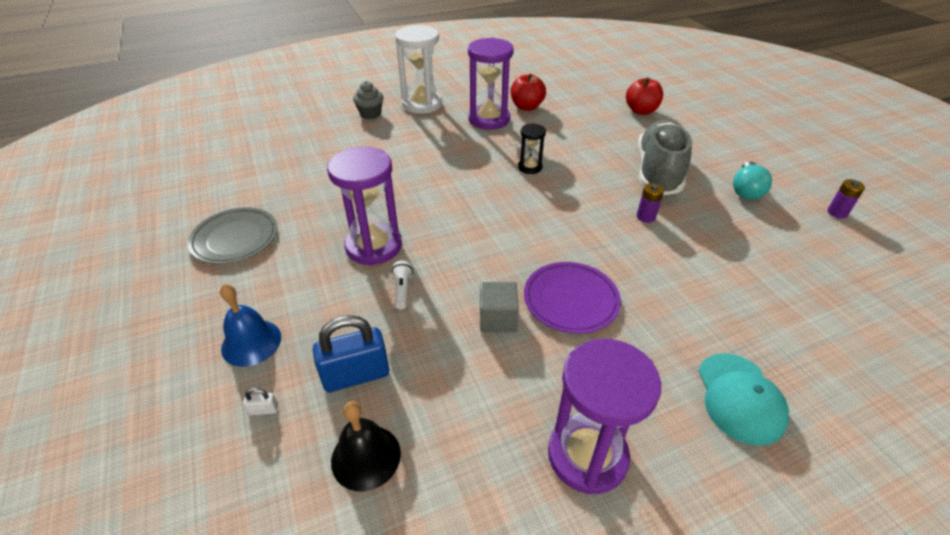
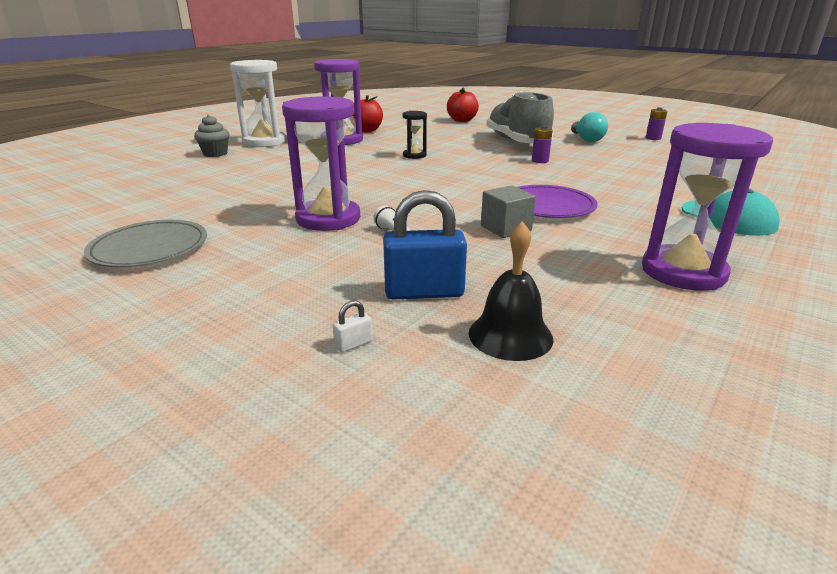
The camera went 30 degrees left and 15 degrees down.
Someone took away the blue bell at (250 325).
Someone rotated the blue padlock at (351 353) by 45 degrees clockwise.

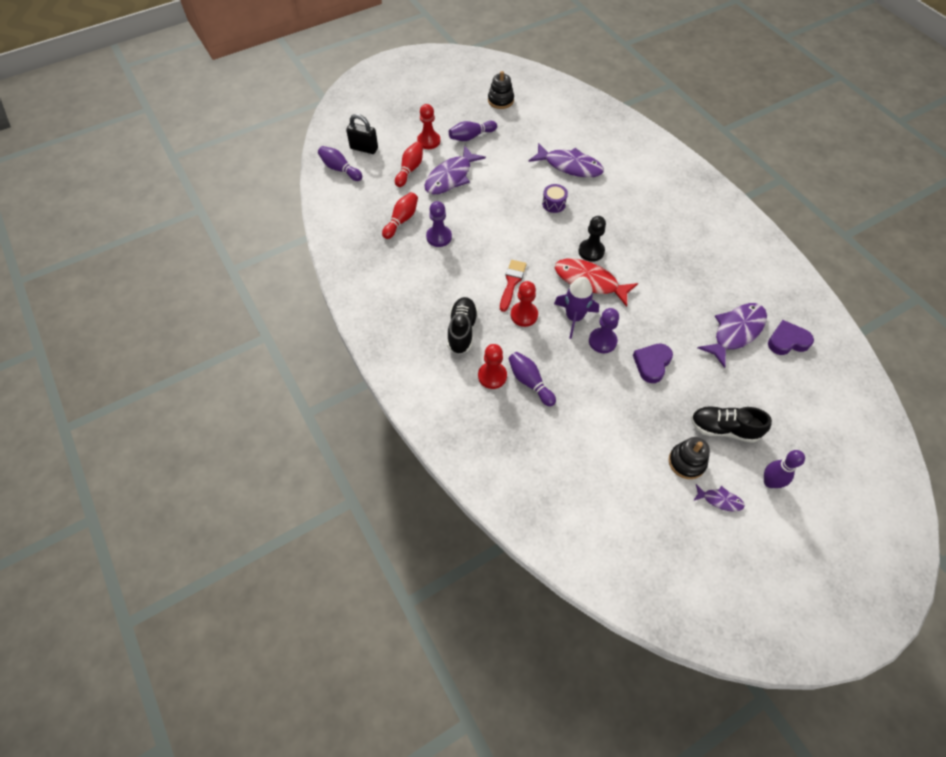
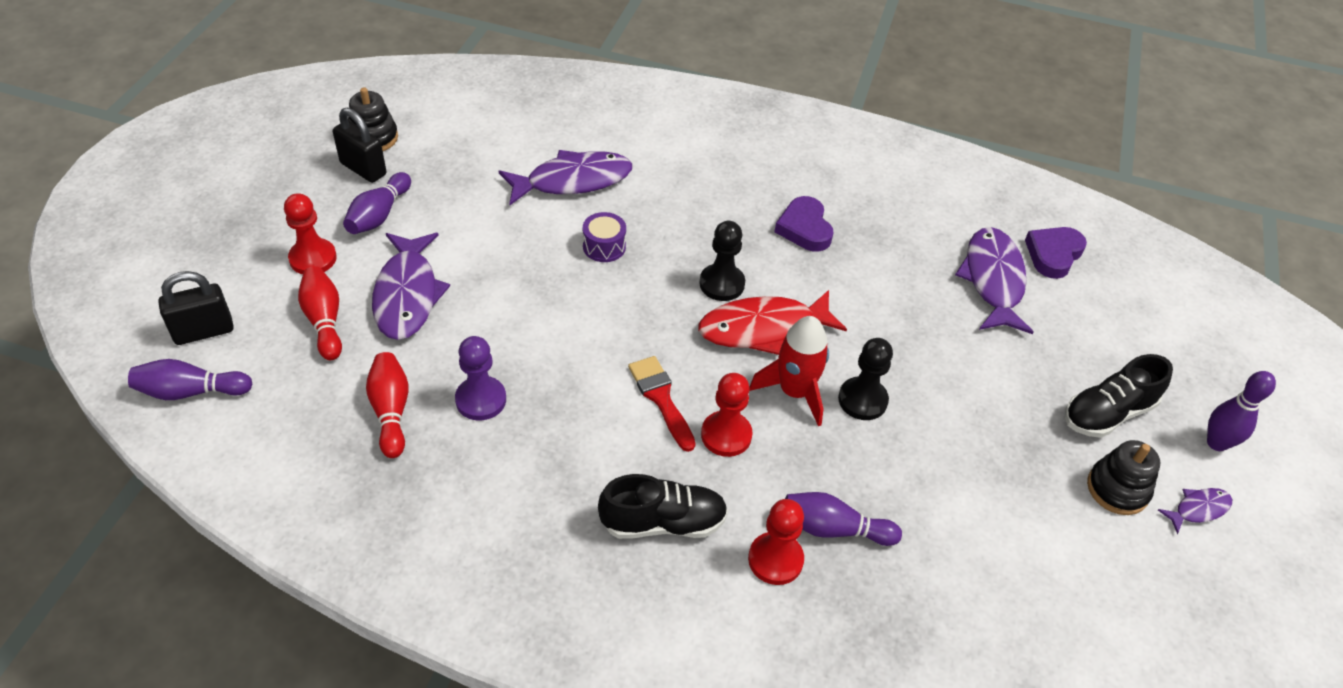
The camera went 45 degrees left and 10 degrees down.
Someone put down the black padlock at (359 145).
Someone carried the purple heart from (653 363) to (804 224).
Someone repainted the purple rocket at (576 307), which became the red rocket at (789 371).
Someone repainted the purple pawn at (604 330), which became the black pawn at (865 379).
Someone rotated the black shoe at (462 326) by 120 degrees clockwise.

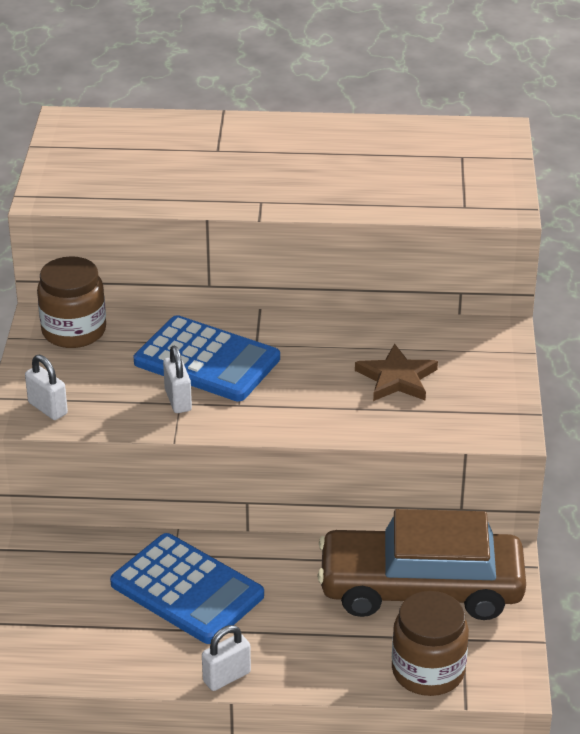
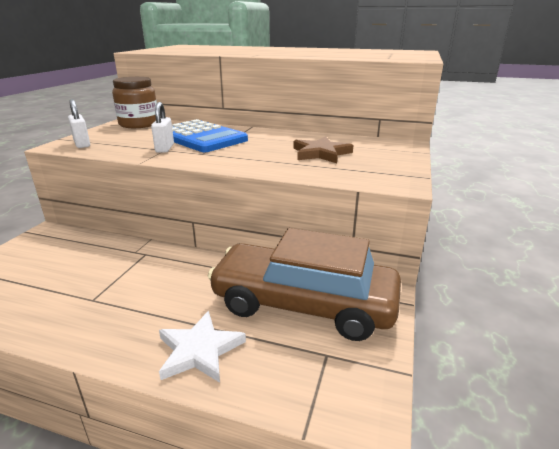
The camera went 15 degrees right and 10 degrees down.
Someone took away the blue calculator at (187 588).
Someone took away the white padlock at (226 658).
Someone took away the brown jar at (430 643).
Someone put down the white star at (202 347).

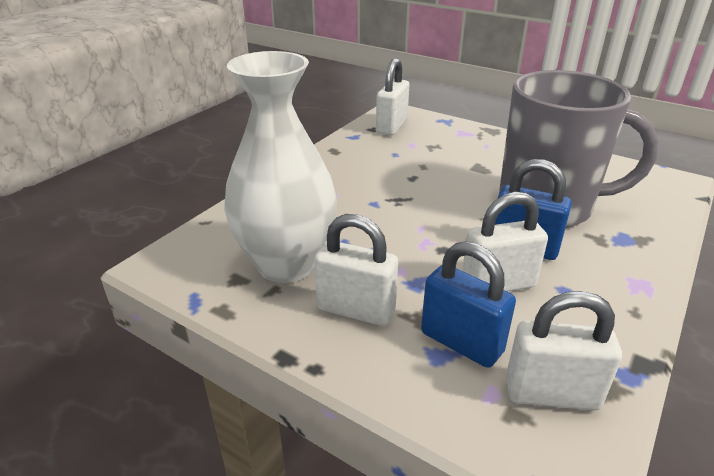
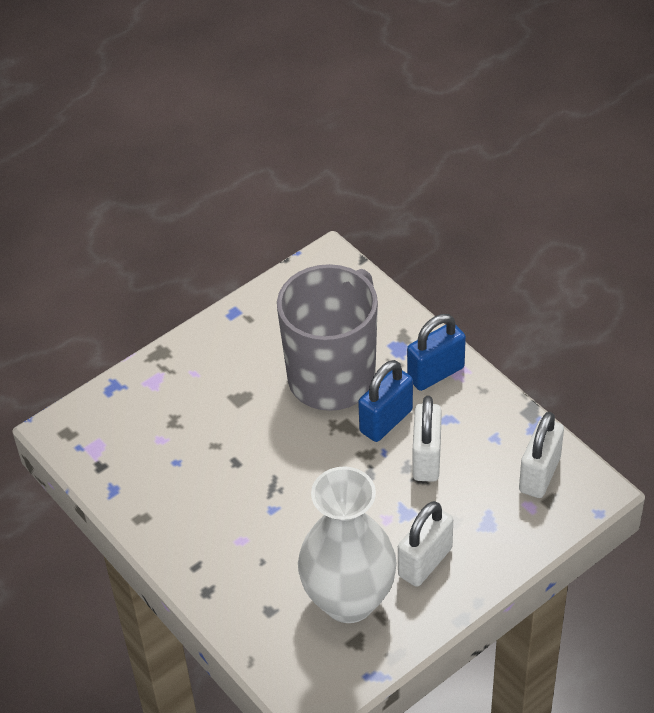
The camera went 70 degrees left and 15 degrees up.
Someone took away the white padlock at (392 97).
Someone carried the blue padlock from (468 304) to (436 352).

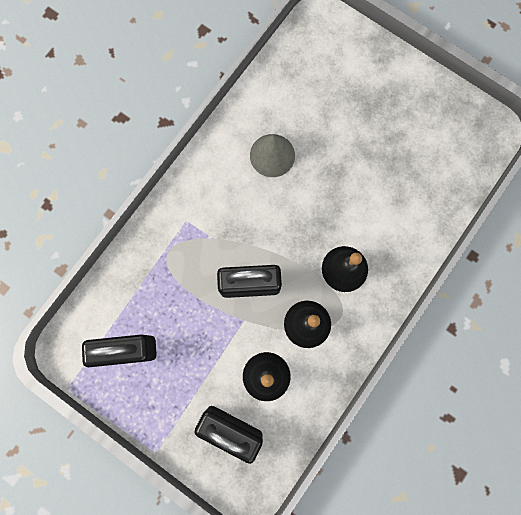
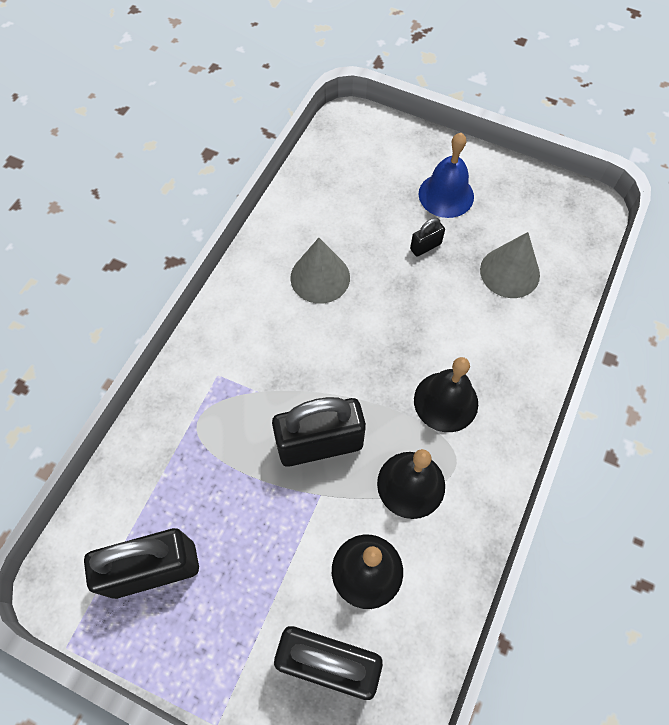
The camera went 10 degrees left and 15 degrees down.
Someone put down the black padlock at (427 237).
Someone put down the blue bell at (446 175).
Someone put down the grey cone at (510 265).

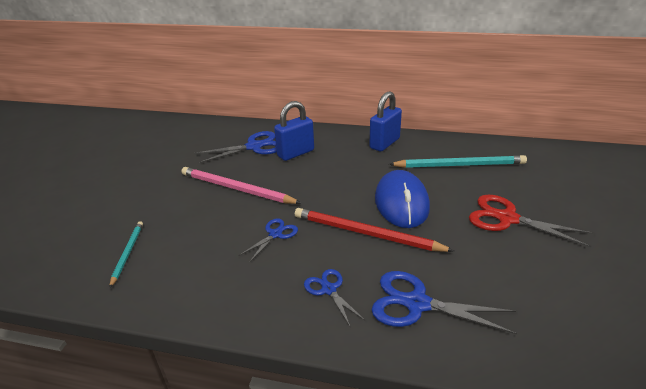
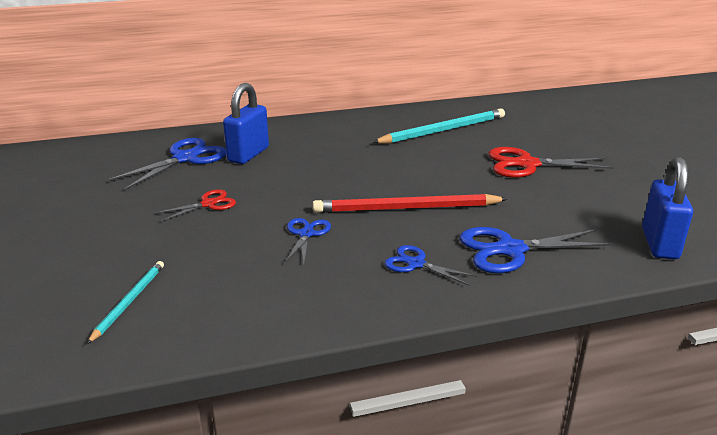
The camera went 30 degrees left and 5 degrees down.
Someone took away the blue mouse at (402 199).
Someone carried the blue padlock from (385 121) to (667 208).
Someone swapped the pink pencil at (241 185) for the red scissors at (195 205).
Someone rotated the turquoise pencil at (126 254) by 45 degrees clockwise.

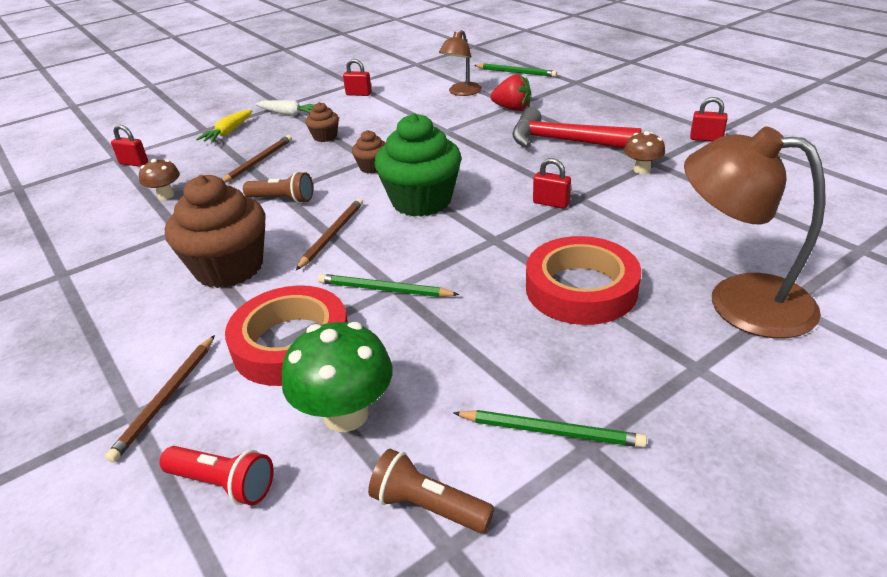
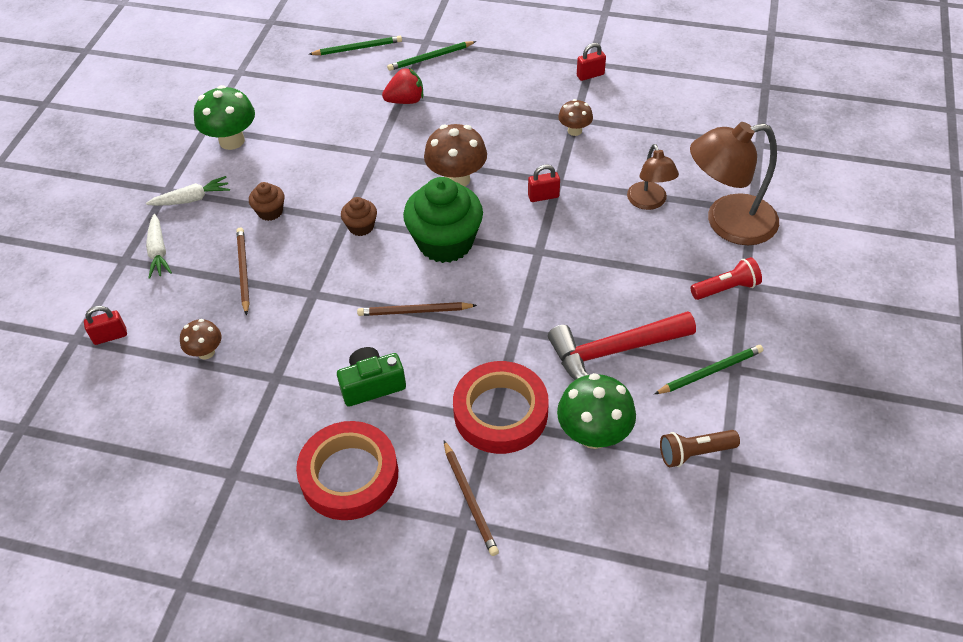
The camera went 40 degrees left and 15 degrees up.
Someone took away the brown flashlight at (278 187).
Someone put down the brown mushroom at (455 155).
Someone carried the red flashlight from (217 476) to (726 278).
Someone carried the green pencil from (388 285) to (431 56).
Someone carried the brown lamp from (460 63) to (653 177).
Someone carried the red hammer from (576 127) to (622 345).
Someone carried the red tape from (583 280) to (347 470).
Someone swapped the brown cupcake at (215 231) for the green camera at (371 376).
Someone swapped the red padlock at (357 77) for the green mushroom at (224 117).
Someone repainted the yellow carrot at (224 126), which became the white carrot at (159 246).
Someone rotated the brown pencil at (329 234) by 75 degrees counterclockwise.

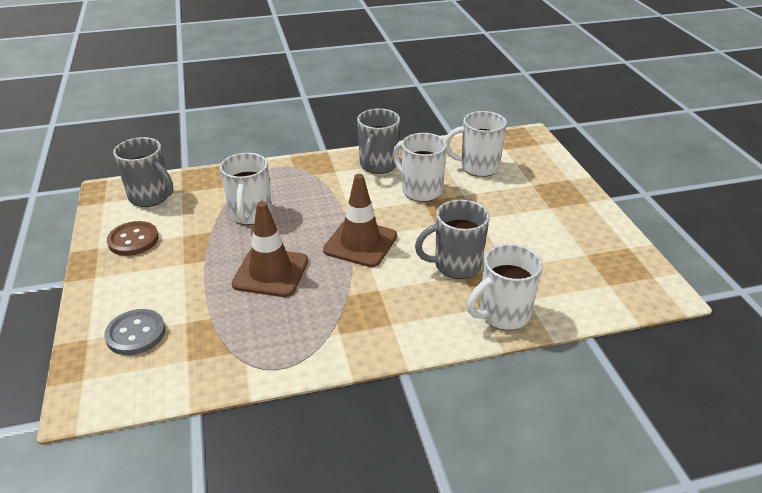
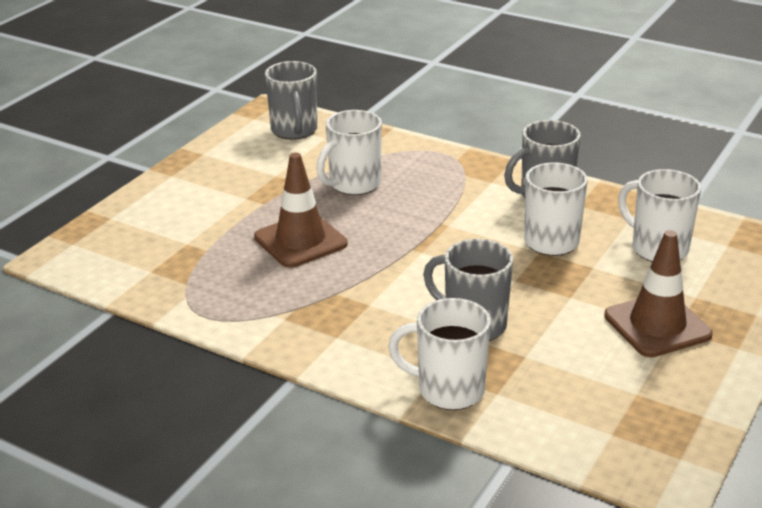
The camera went 45 degrees right and 5 degrees down.
Someone took away the grey button at (134 332).
Someone took away the brown button at (133 238).
Someone carried the brown traffic cone from (360 220) to (658 293).

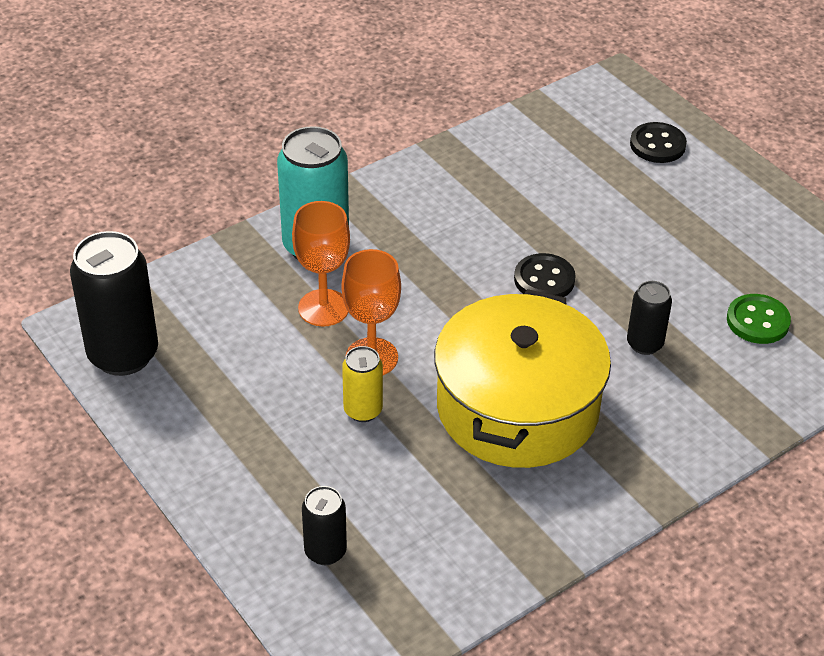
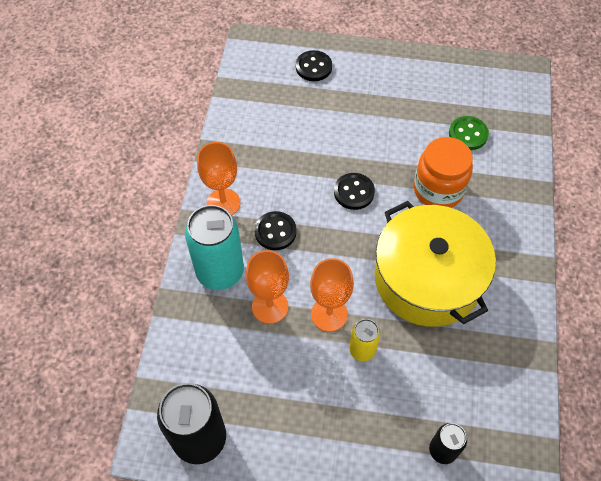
The camera went 45 degrees left and 15 degrees up.
Someone put down the orange goblet at (218 178).
Someone put down the black button at (275 230).
Someone swapped the black can at (649 318) for the orange jar at (443 172).

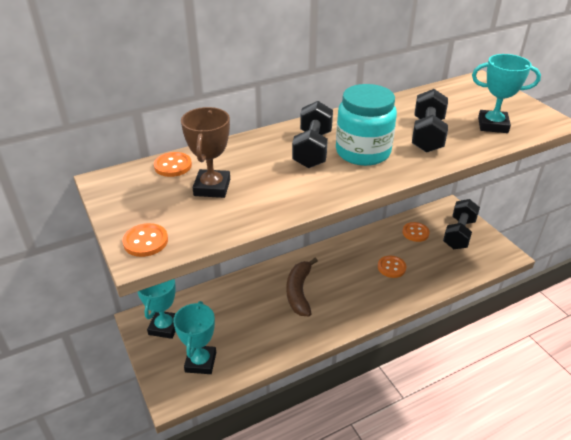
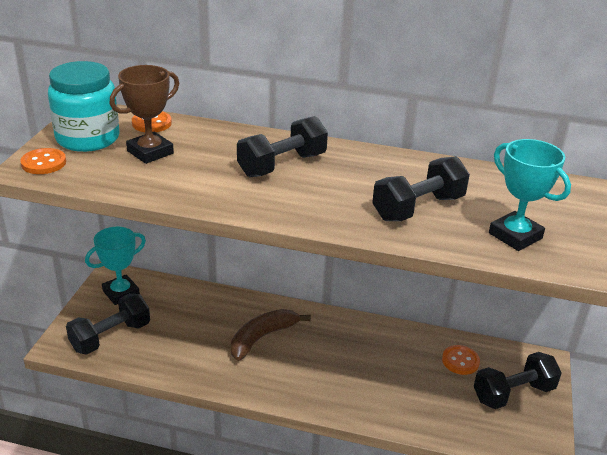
The camera went 40 degrees right and 5 degrees down.
Someone took away the orange button at (392 267).
Someone carried the turquoise jar from (366 125) to (84 106).
Someone swapped the turquoise trophy at (194 337) for the black dumbbell at (108 324).

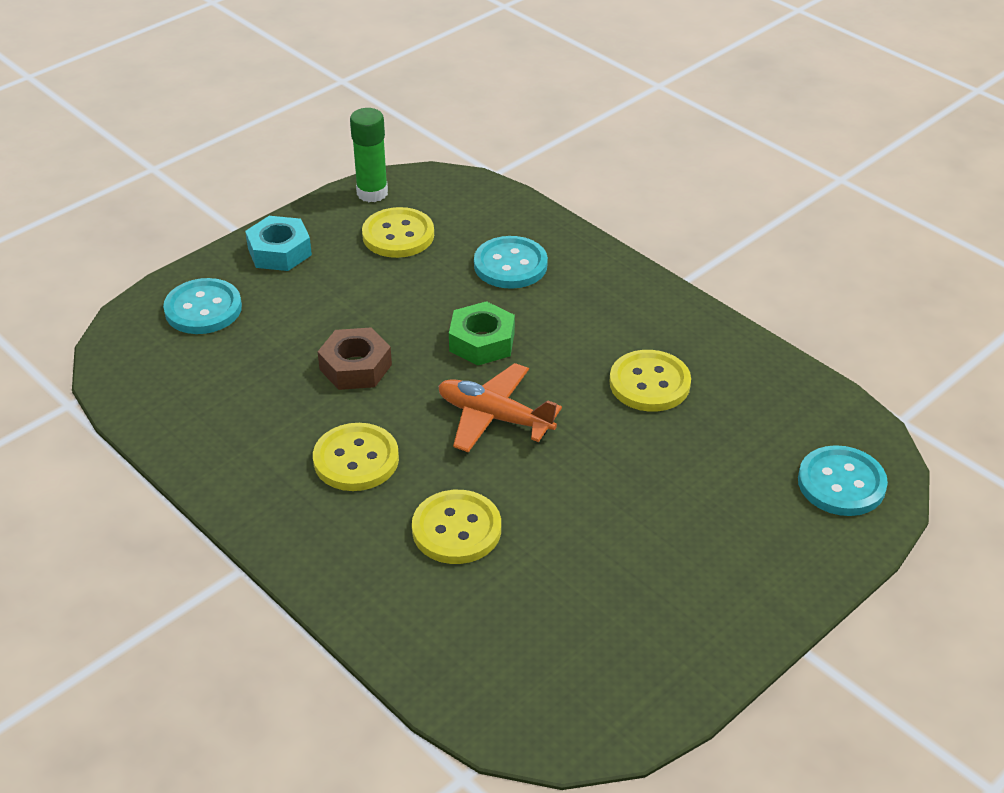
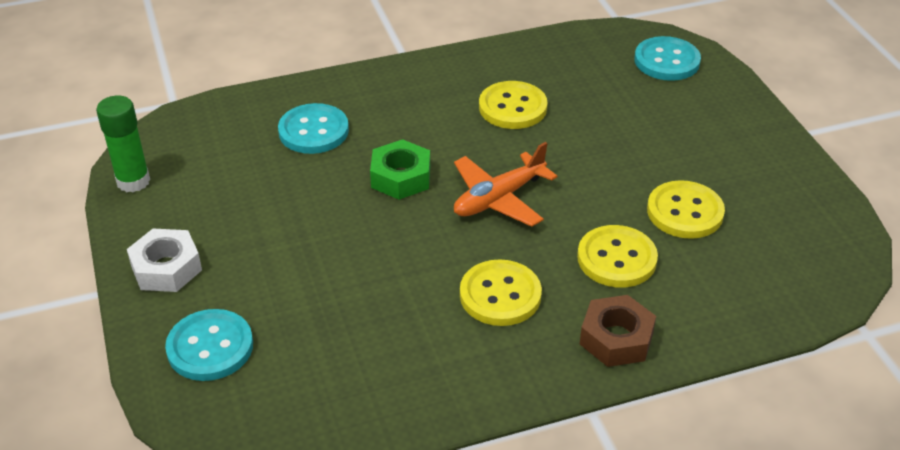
The camera went 65 degrees left and 0 degrees up.
Someone carried the brown nut from (355 359) to (618 331).
Someone carried the yellow button from (398 232) to (686 209).
Someone repainted the turquoise nut at (278 243), which became the white nut at (164 260).

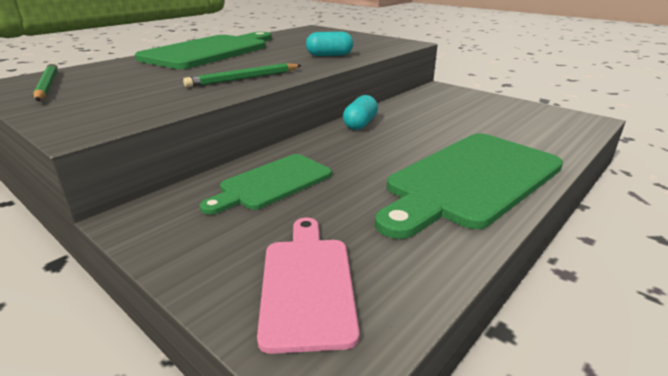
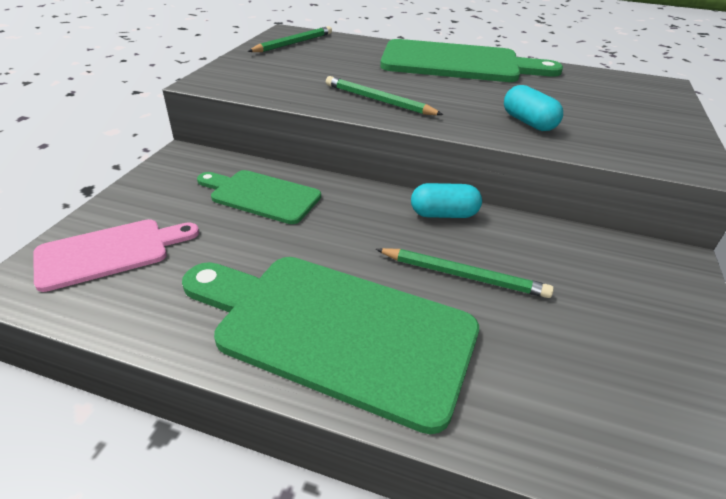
The camera went 65 degrees right and 10 degrees up.
Someone put down the green pencil at (465 273).

